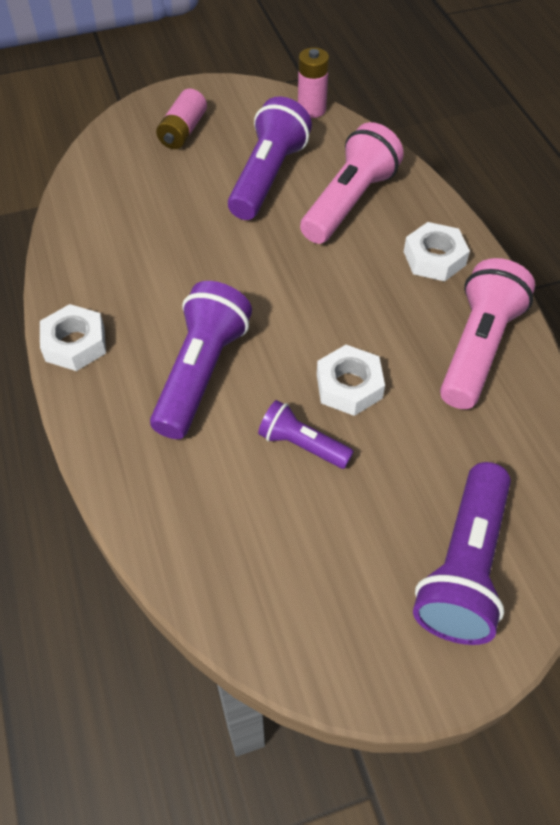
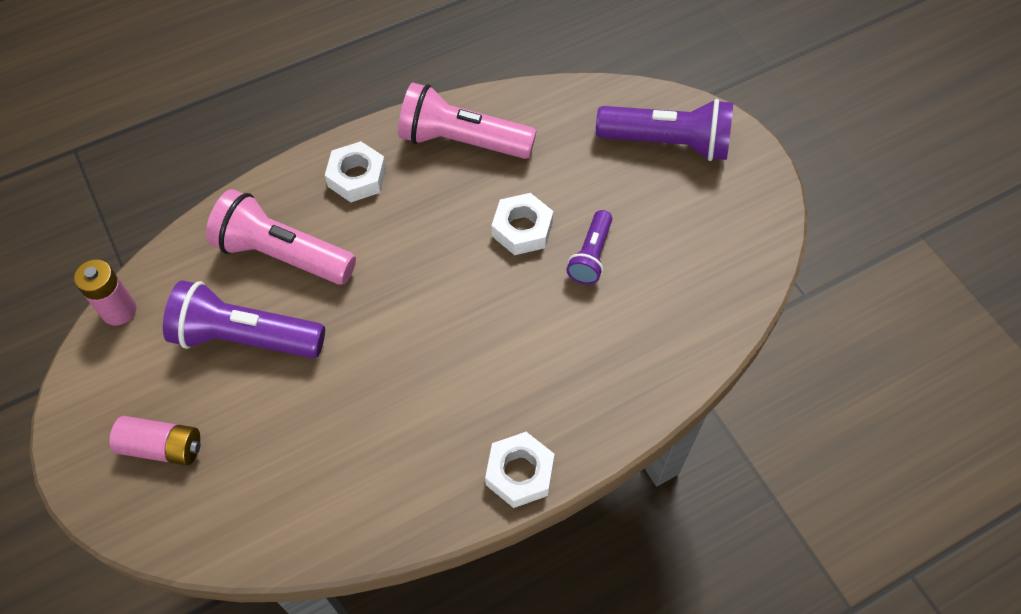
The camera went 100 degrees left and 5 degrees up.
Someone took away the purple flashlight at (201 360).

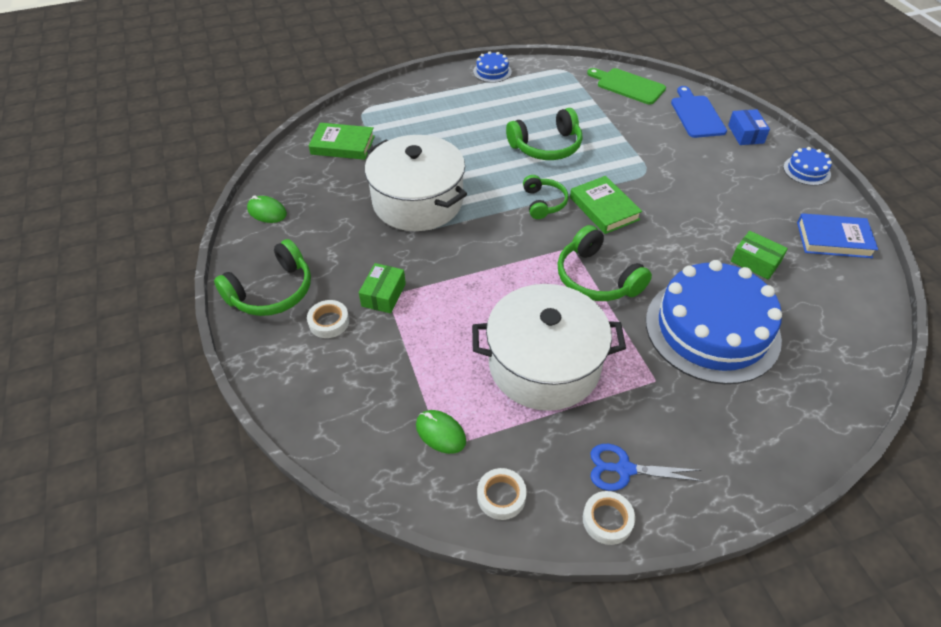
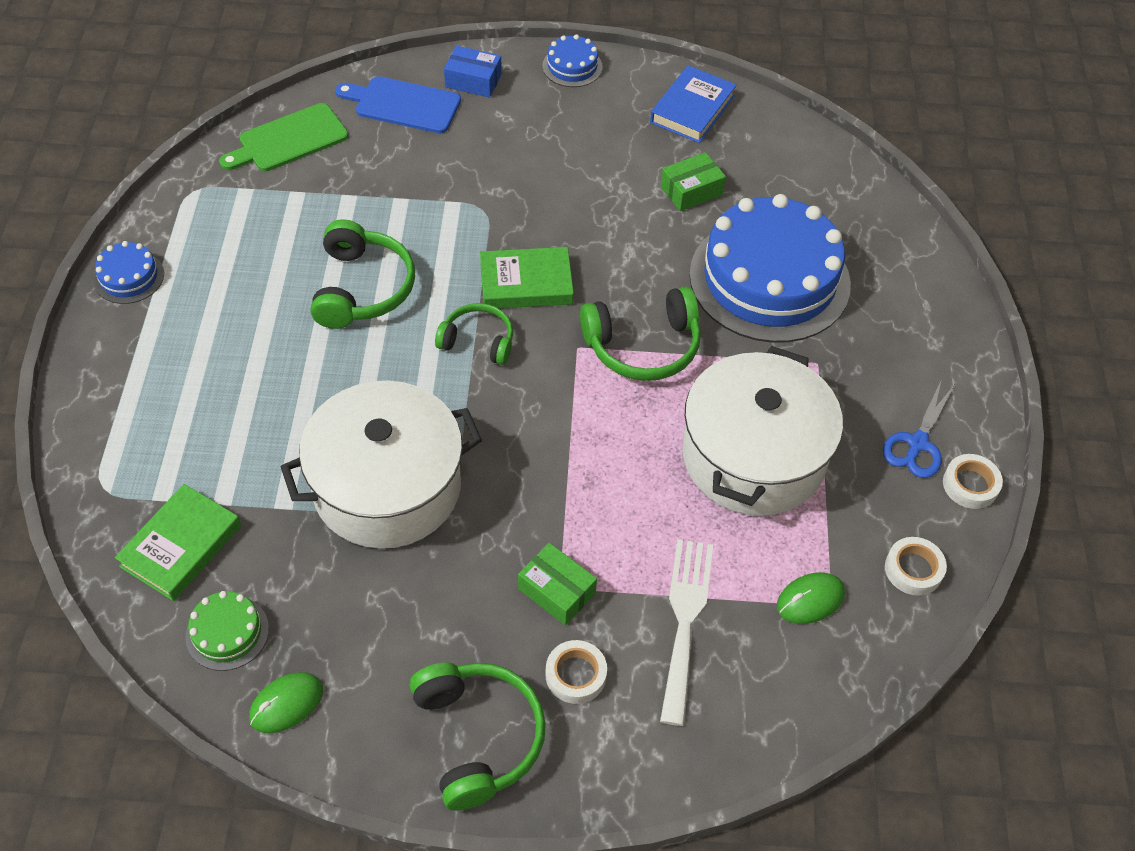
The camera went 70 degrees left and 5 degrees up.
Someone put down the green cake at (227 631).
Someone put down the white fork at (686 632).

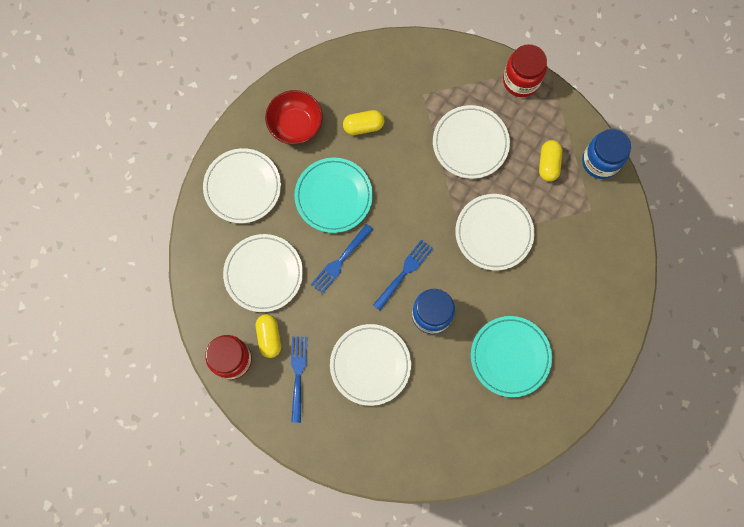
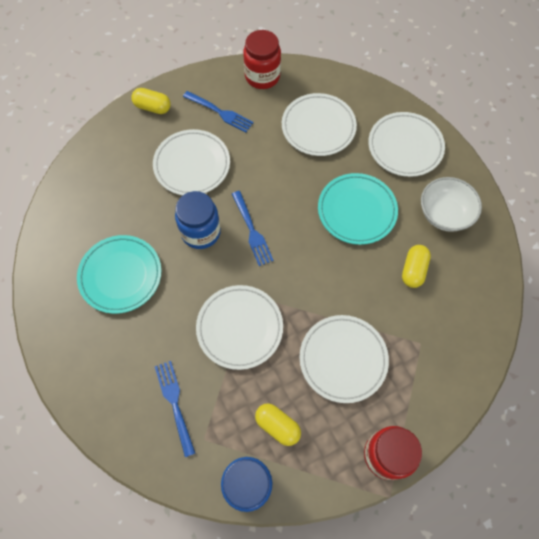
The camera went 120 degrees right and 10 degrees down.
Someone carried the yellow capsule from (268 336) to (151 101).
Someone carried the blue fork from (342 259) to (175 409).
Someone repainted the red bowl at (294 117), which became the white bowl at (451 204).

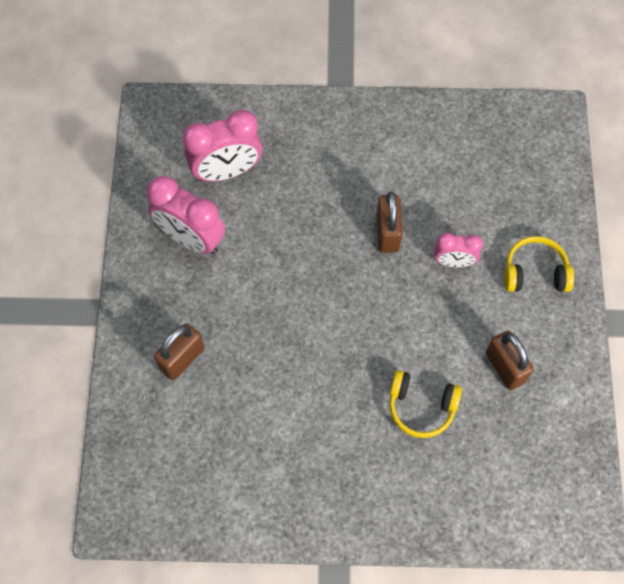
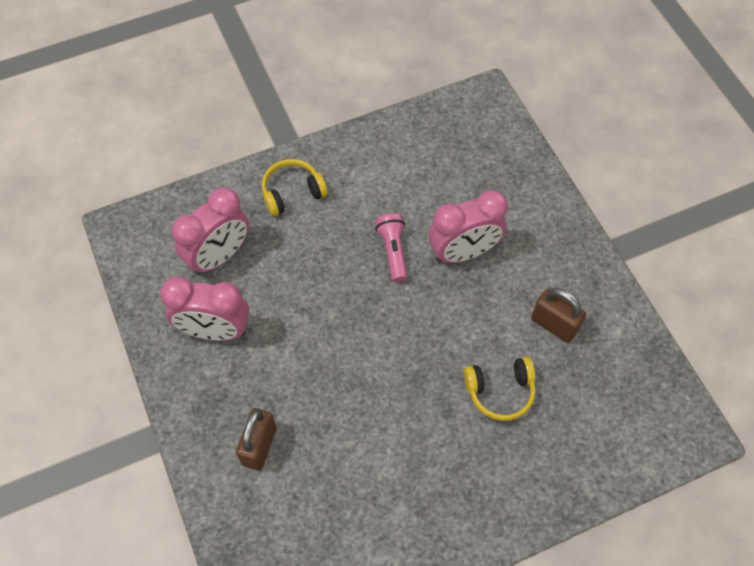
The camera went 25 degrees left and 5 degrees down.
Someone carried the yellow headphones from (539 264) to (295 187).
Someone swapped the brown padlock at (389 222) for the pink flashlight at (391 247).
Someone scaled the pink clock at (458 250) by 1.72.

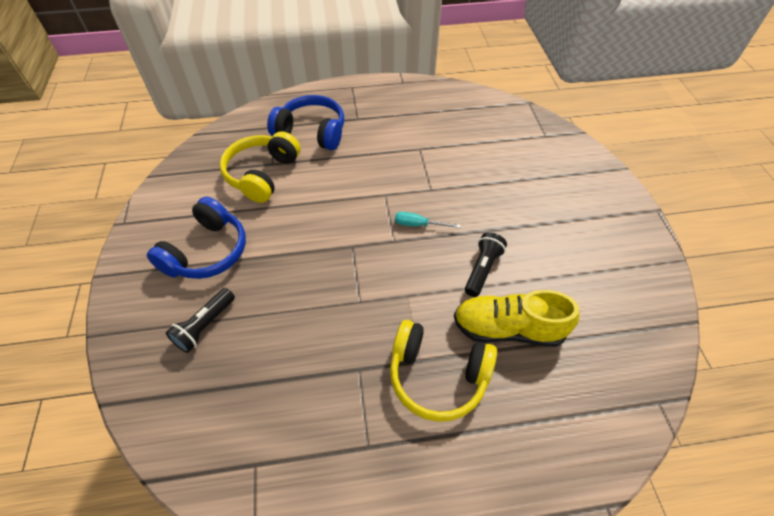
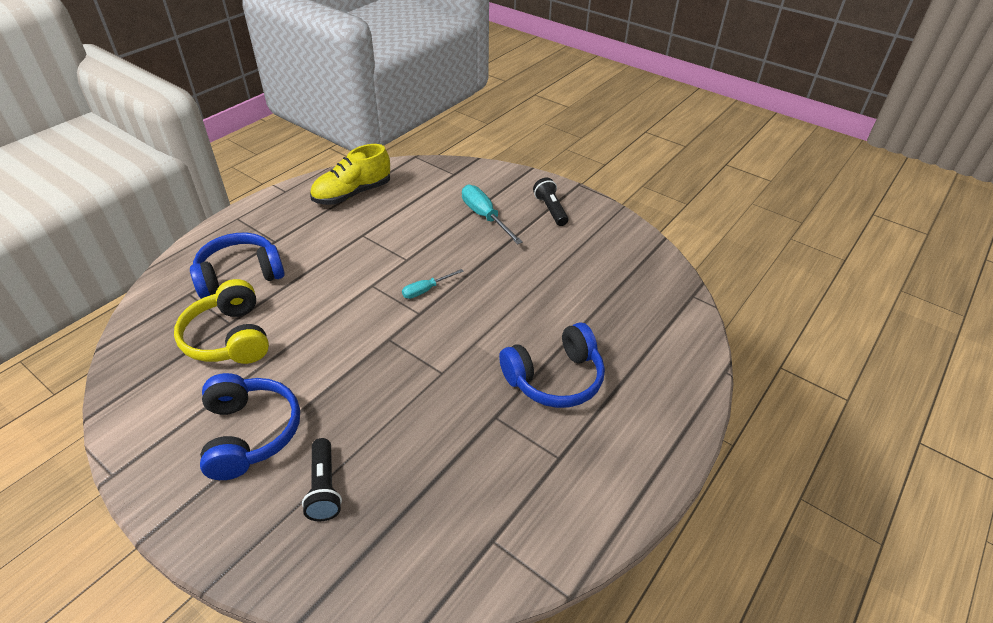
The camera went 45 degrees left and 10 degrees down.
Someone put down the turquoise screwdriver at (492 215).
Someone carried the yellow shoe from (517 318) to (350 174).
Someone carried the black flashlight from (486 264) to (550 202).
Someone repainted the yellow headphones at (443 371), which became the blue headphones at (552 365).

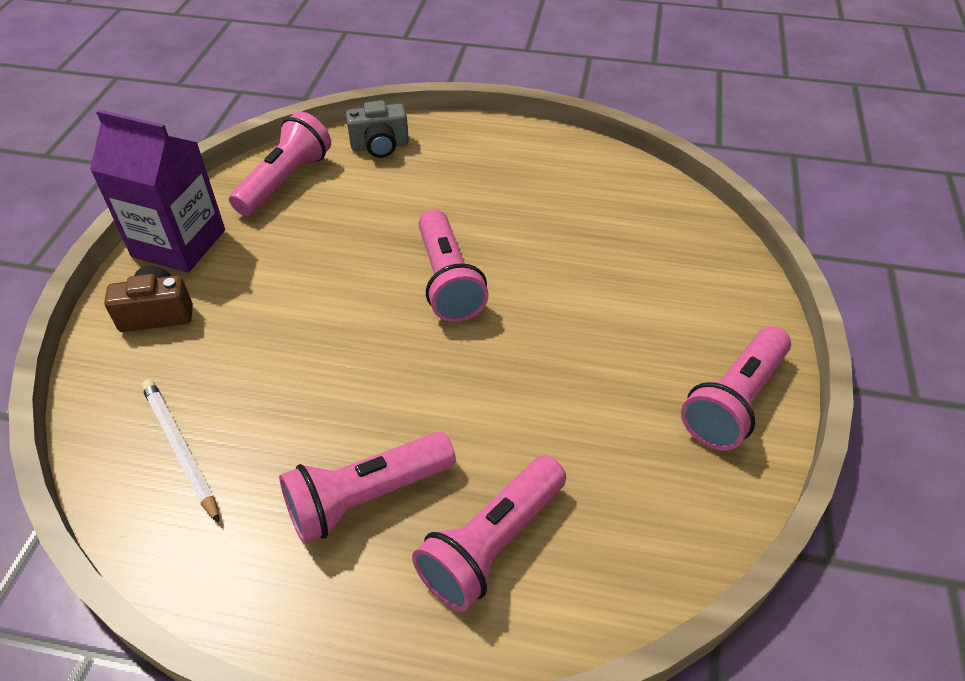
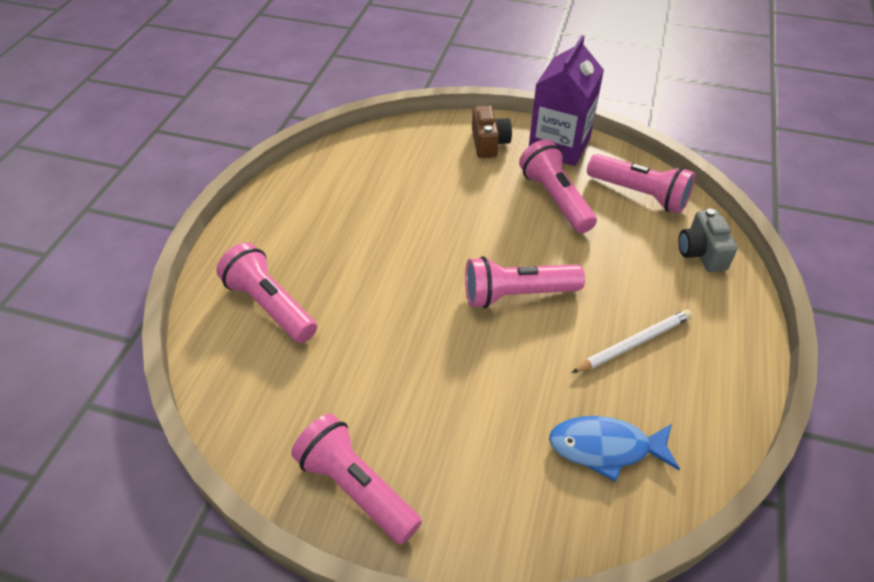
The camera went 95 degrees right and 0 degrees up.
Someone put down the blue fish at (614 449).
Someone carried the white pencil from (180 451) to (631 341).
Someone carried the pink flashlight from (367 487) to (558 186).

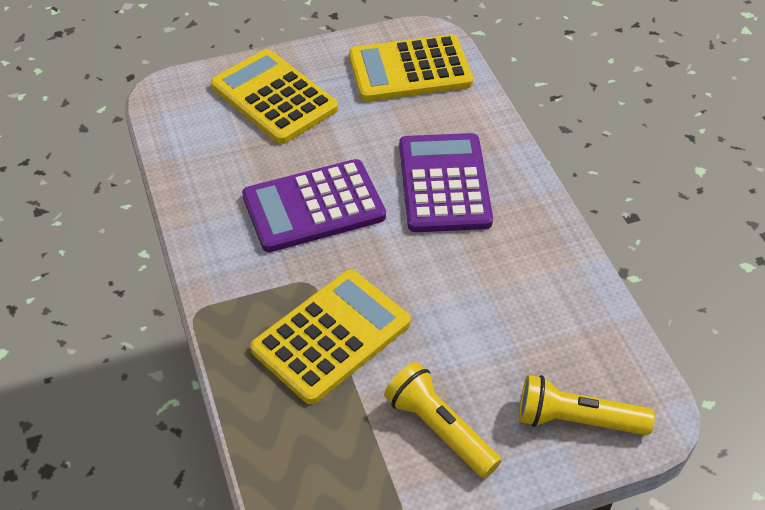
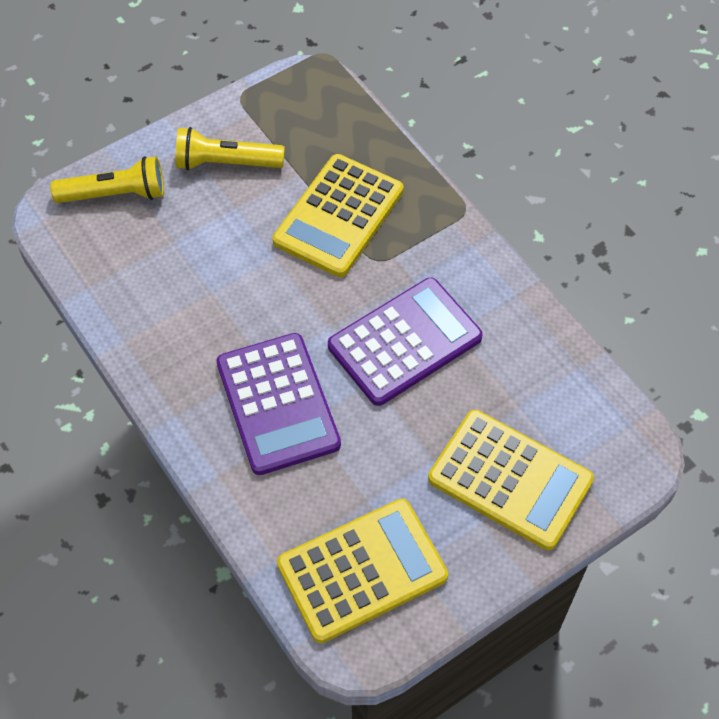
The camera went 165 degrees right and 10 degrees up.
Someone rotated the yellow flashlight at (442 420) by 150 degrees clockwise.

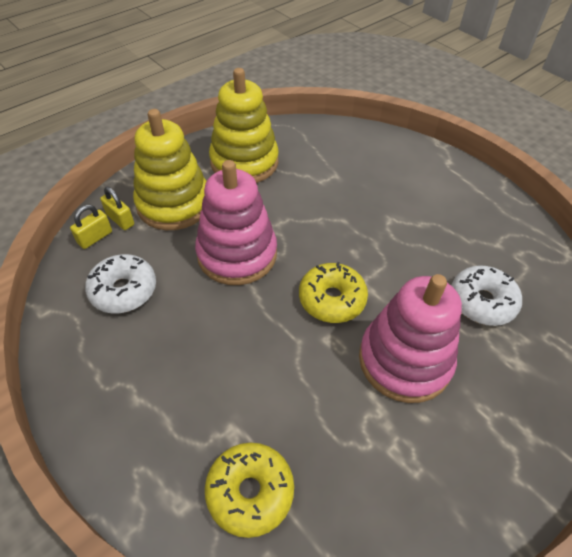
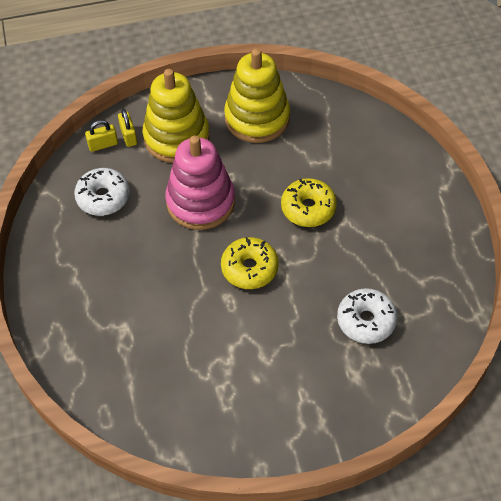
The camera went 30 degrees right and 5 degrees up.
Someone took away the pink stacking toy at (410 338).
Someone carried the yellow donut from (249 490) to (309 202).

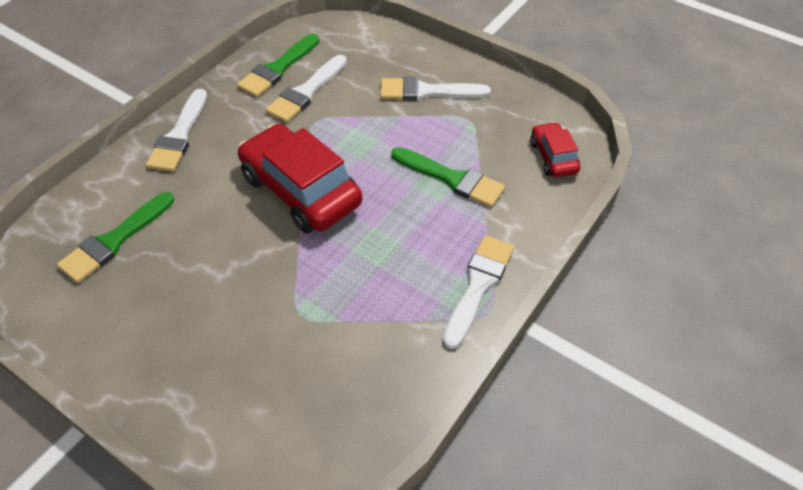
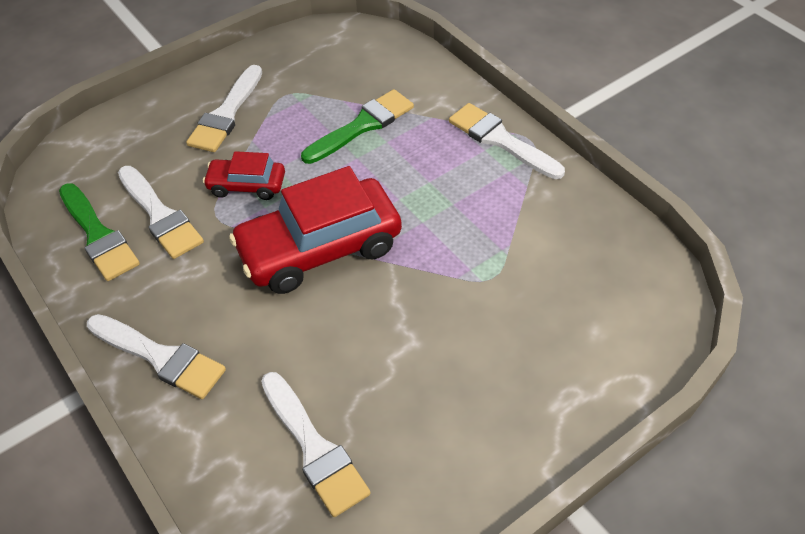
The camera went 70 degrees left and 0 degrees up.
Someone carried the red car from (555 149) to (244 175).
Someone repainted the green brush at (115 237), which became the white brush at (316 444).

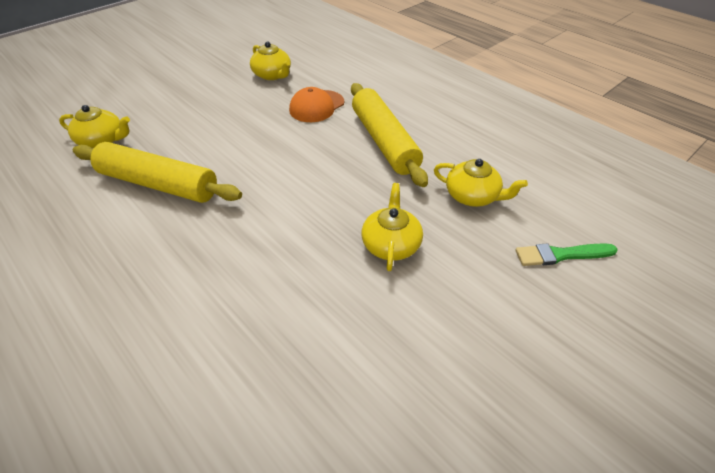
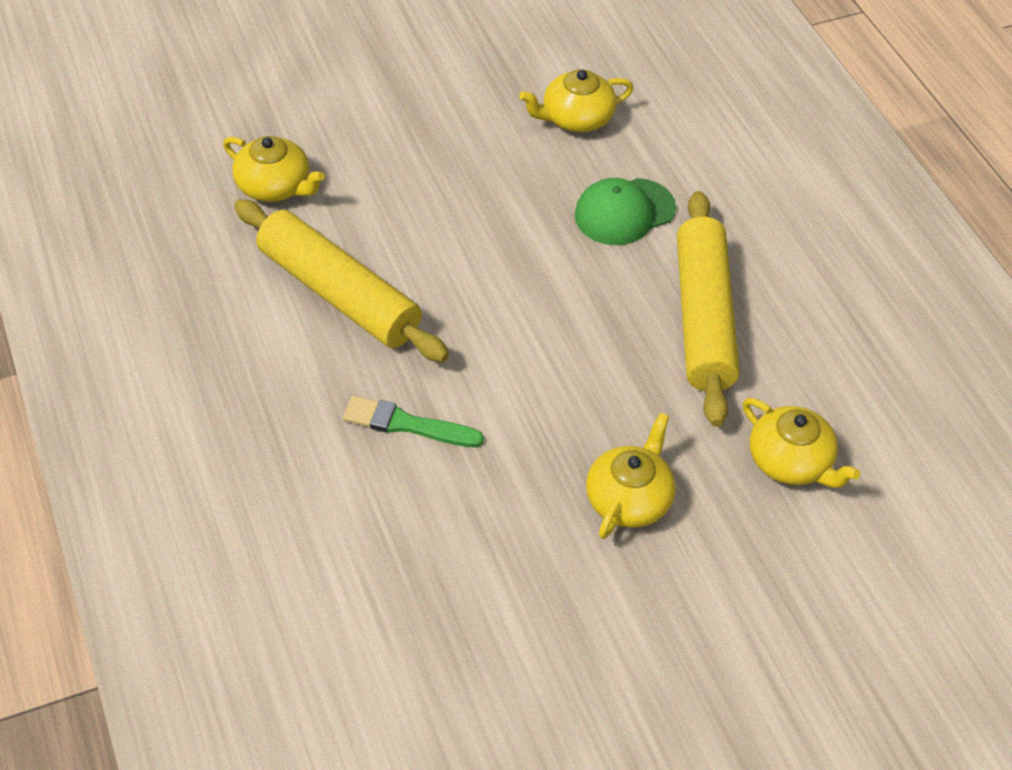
The camera went 20 degrees right and 5 degrees up.
Someone carried the green brush from (566 254) to (413 421).
Someone repainted the orange cap at (316 104), which became the green cap at (625 211).
Someone rotated the yellow teapot at (270 61) by 90 degrees clockwise.

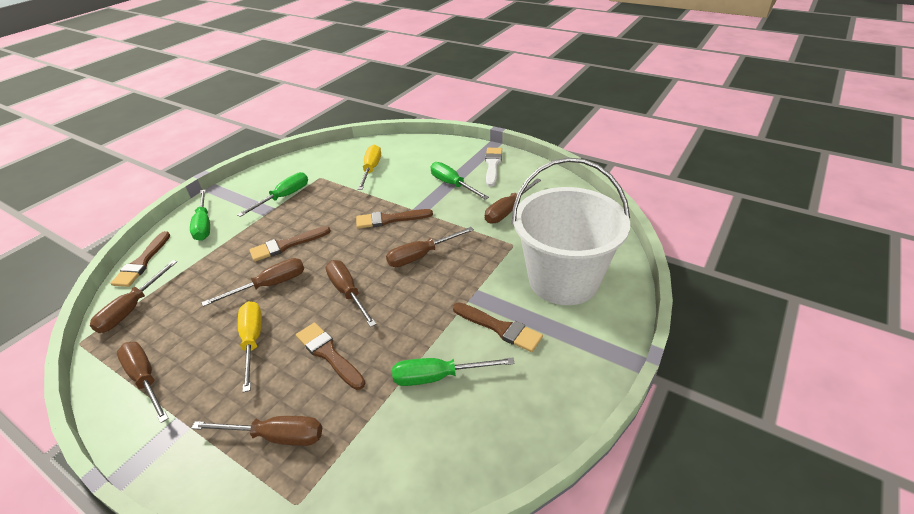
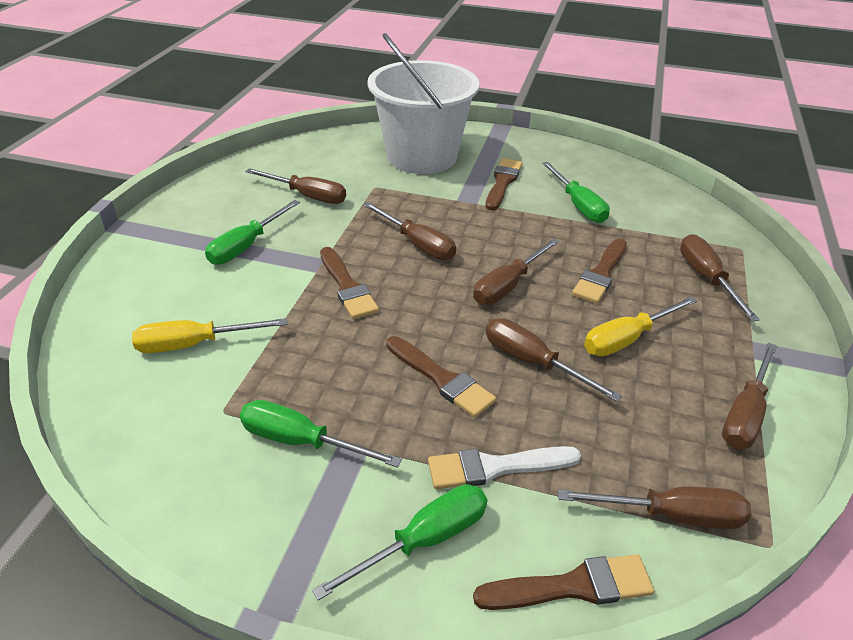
The camera went 110 degrees left and 0 degrees up.
Someone carried the white brush from (493 167) to (504 467).

